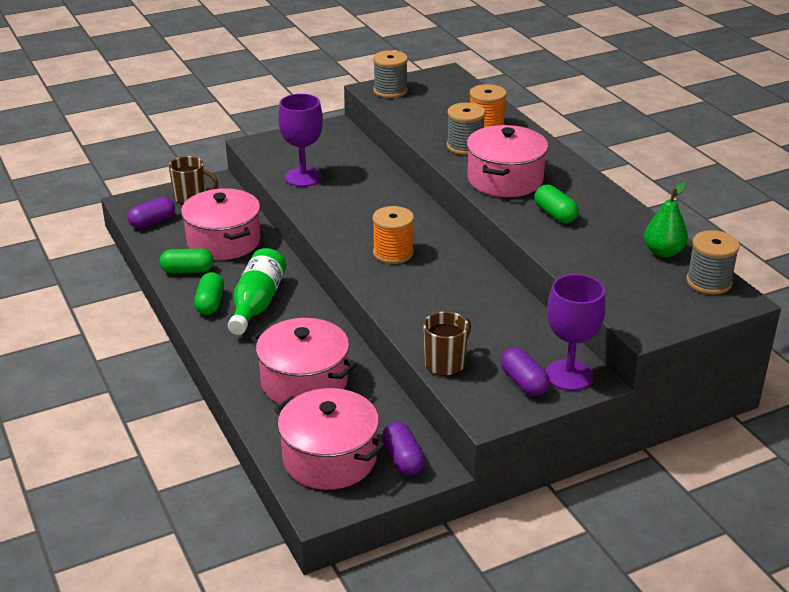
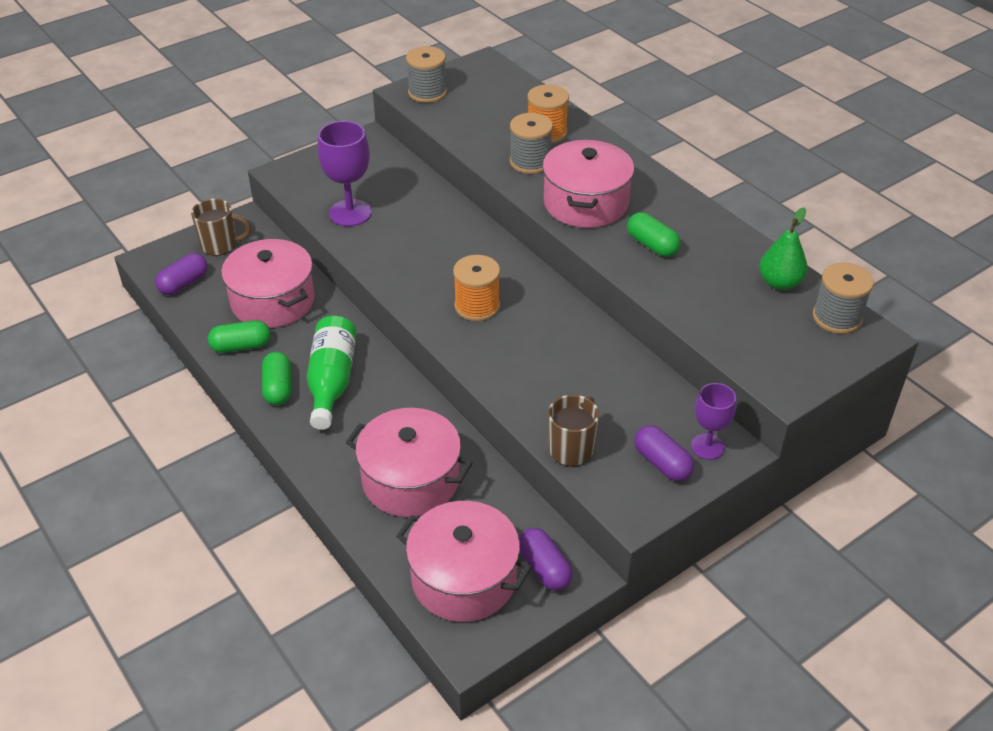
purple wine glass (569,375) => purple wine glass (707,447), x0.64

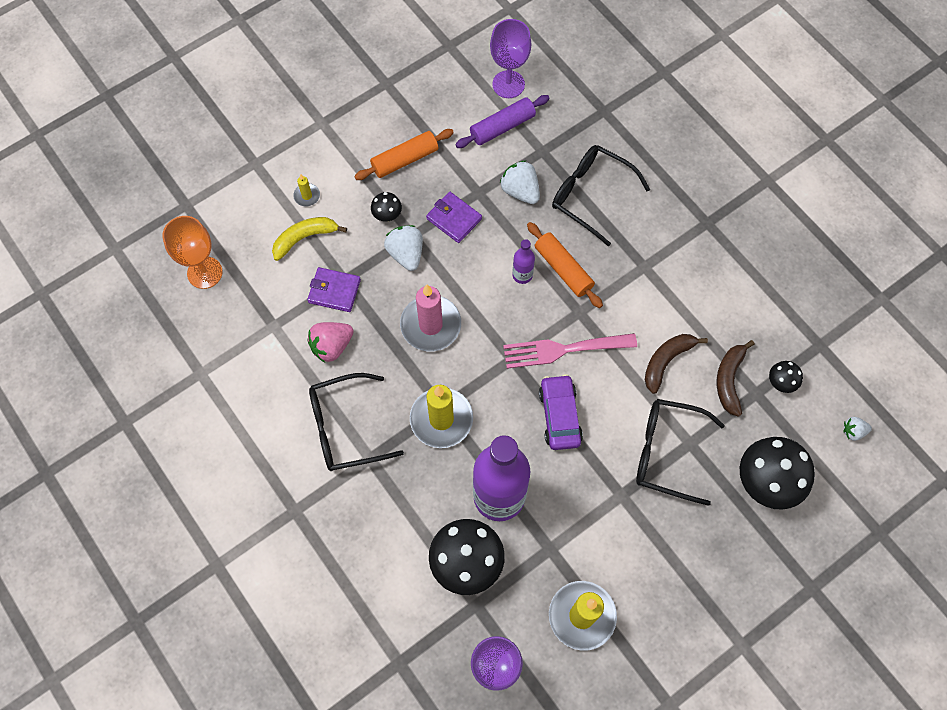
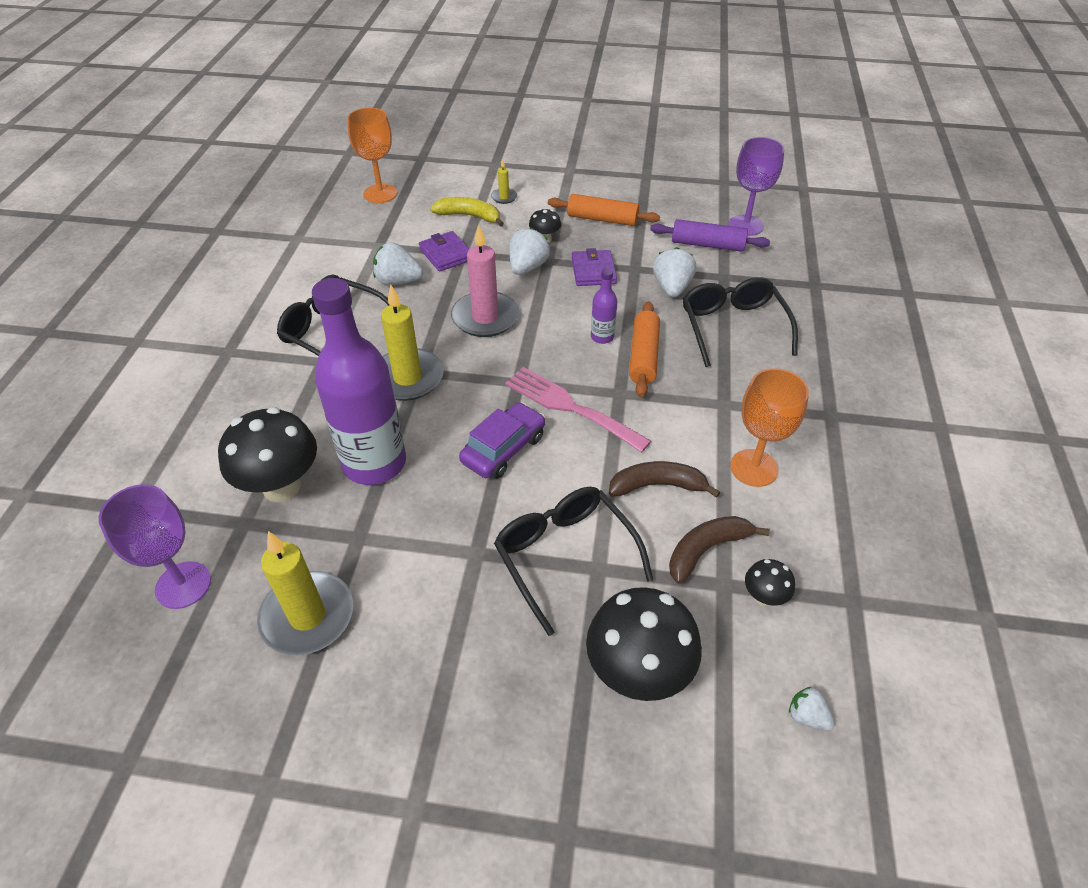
pink toy strawberry (332,346) => white toy strawberry (398,281)
nothing => bright orange wine glass (754,468)

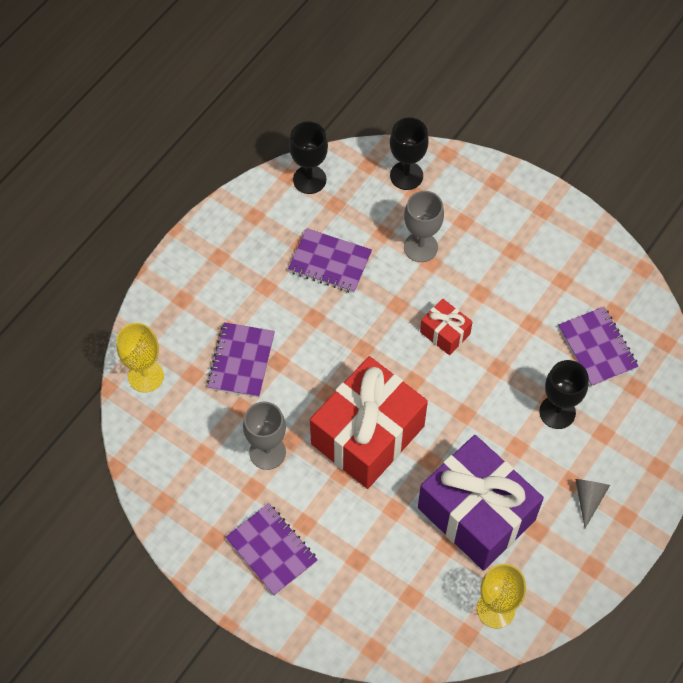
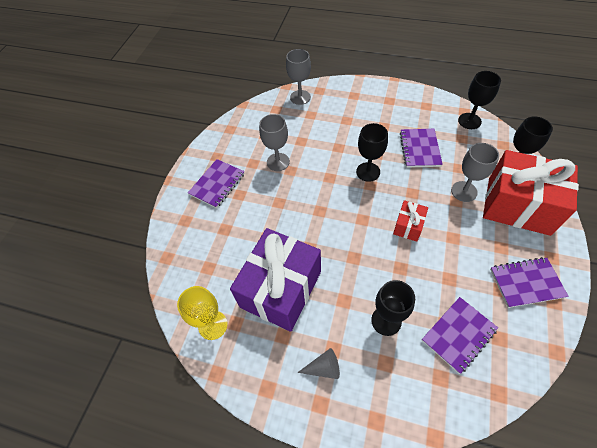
golden wine glass (146,376) => gray wine glass (300,97)
purple notepad (241,361) => purple notepad (526,283), shifted
scarlet wrapped gift (367,435) => scarlet wrapped gift (518,205), shifted
nothing => jet-black wine glass (368,172)

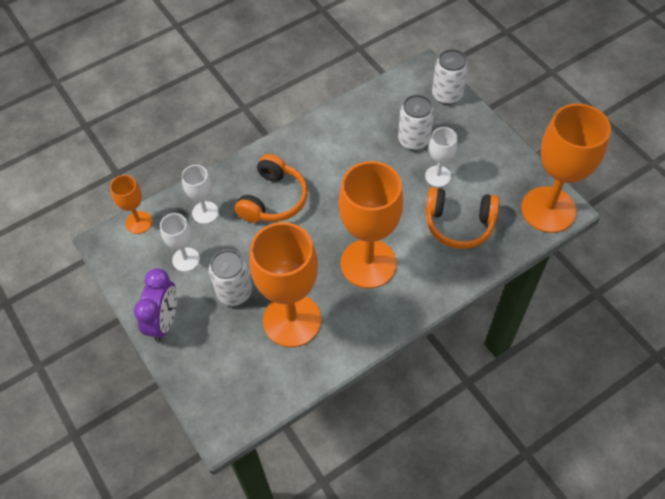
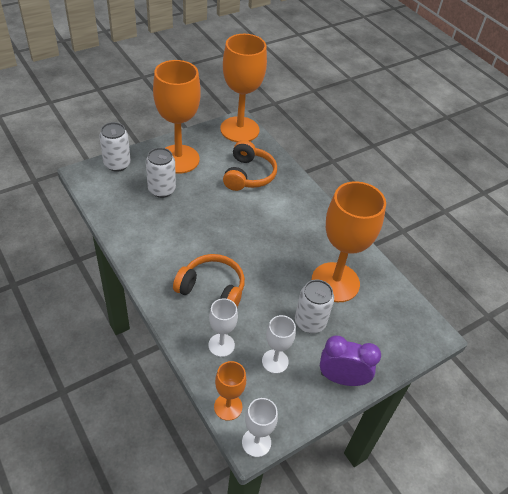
bright orange wine glass (368,263) => bright orange wine glass (178,159), shifted
white wine glass (438,176) => white wine glass (256,442), shifted

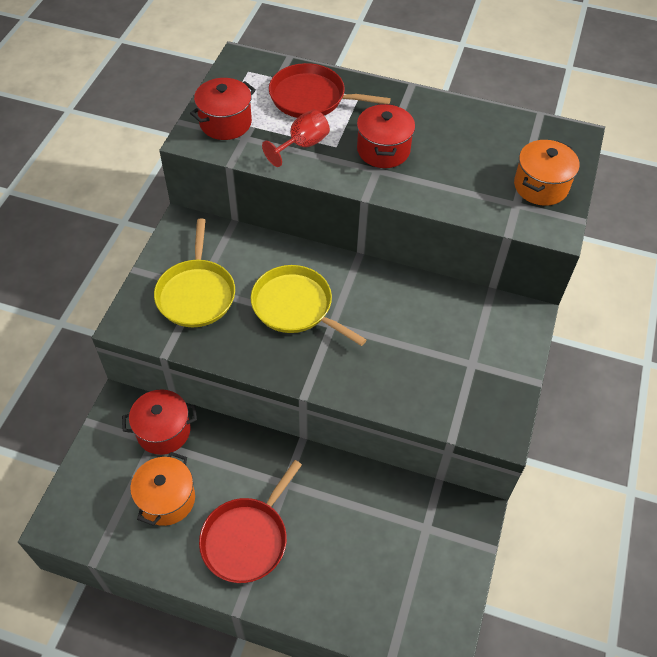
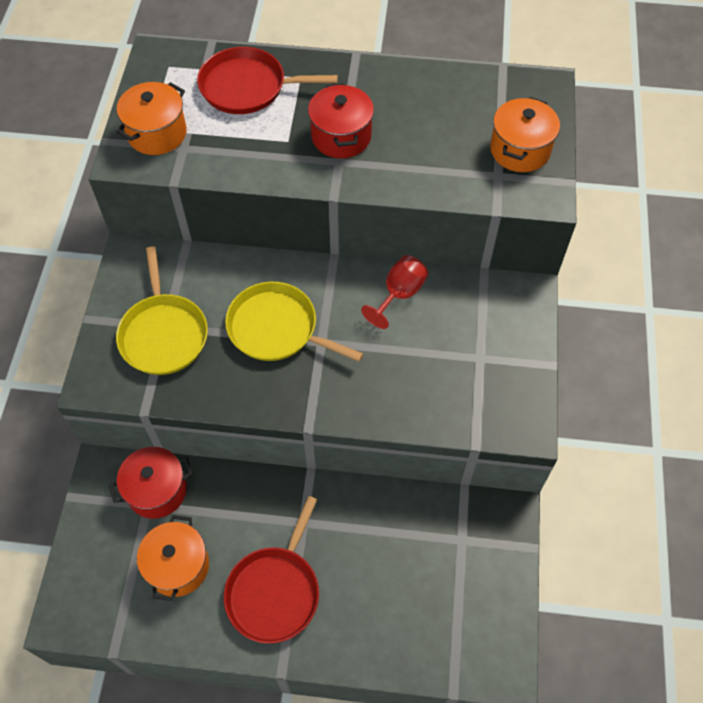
scarlet stockpot (225,123) => bright orange stockpot (157,133)
scarlet wine glass (302,145) => scarlet wine glass (399,294), shifted

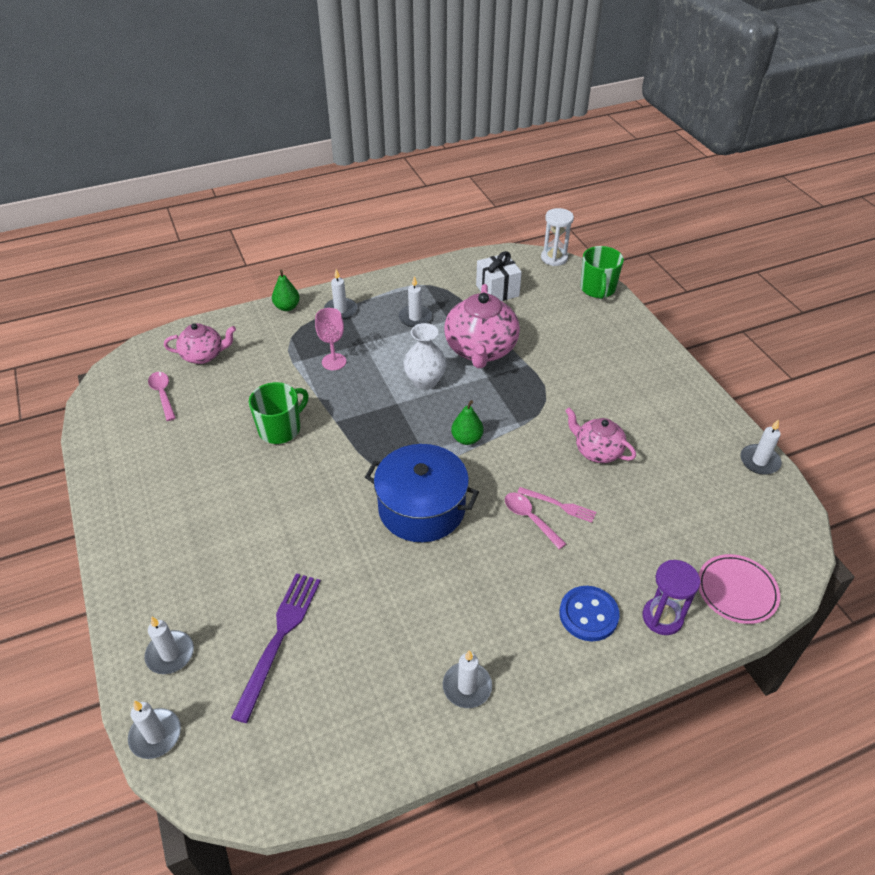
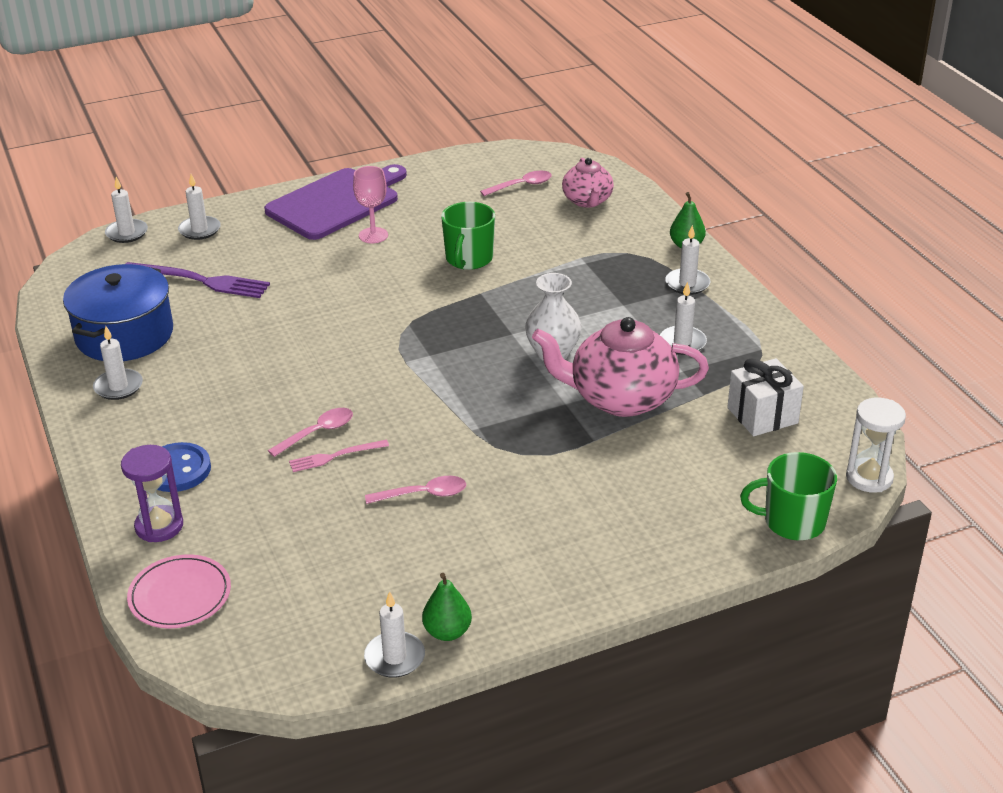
green tea mug (280,429) => green tea mug (469,259), 60 degrees clockwise
pink wine glass (334,362) => pink wine glass (373,235), shifted
royal blue stockpot (421,508) => royal blue stockpot (124,335), shifted
green pear (467,439) => green pear (447,632), shifted
pink fork (559,505) => pink fork (335,456), 45 degrees clockwise
pink teapot (597,451) => pink teaspoon (423,494)
nothing => purple bread board (337,202)

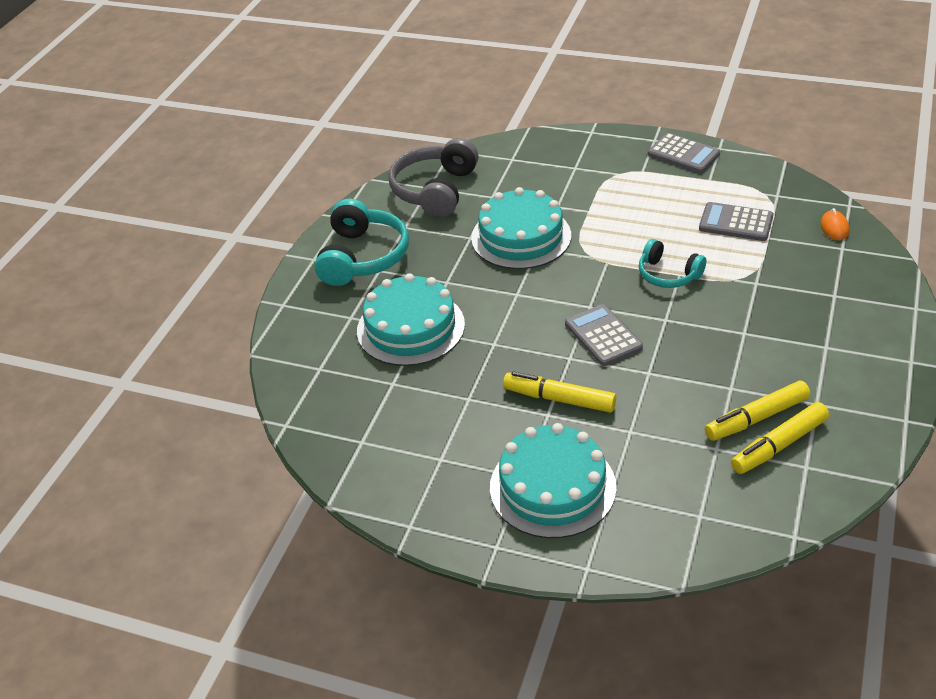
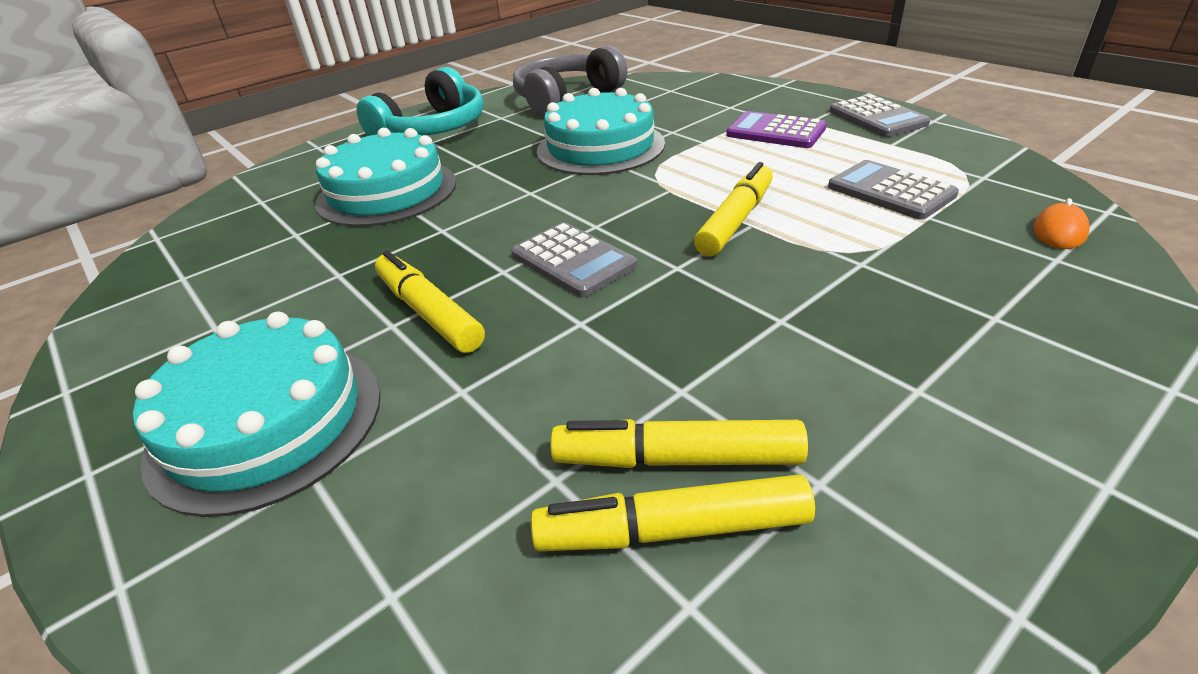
gray pocket calculator (603,336) => gray pocket calculator (573,260), 135 degrees clockwise
teal headset (668,274) => golden marker pen (735,220)
nothing => purple pocket calculator (775,132)

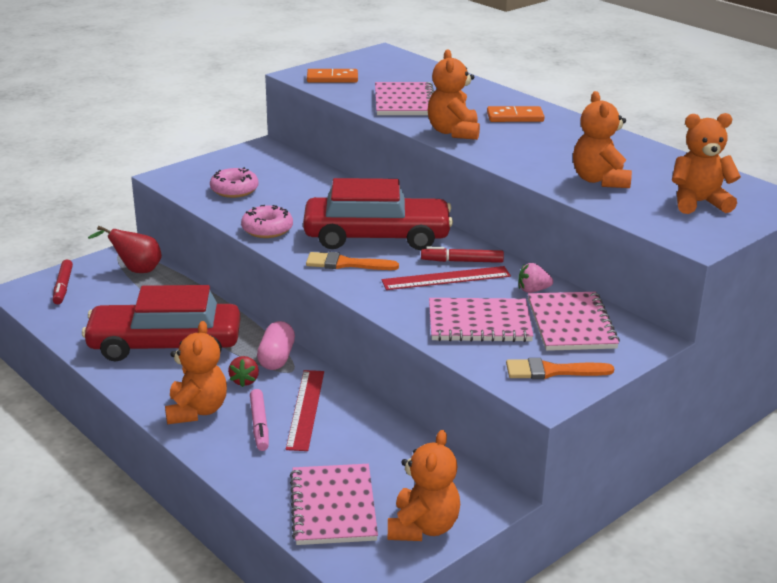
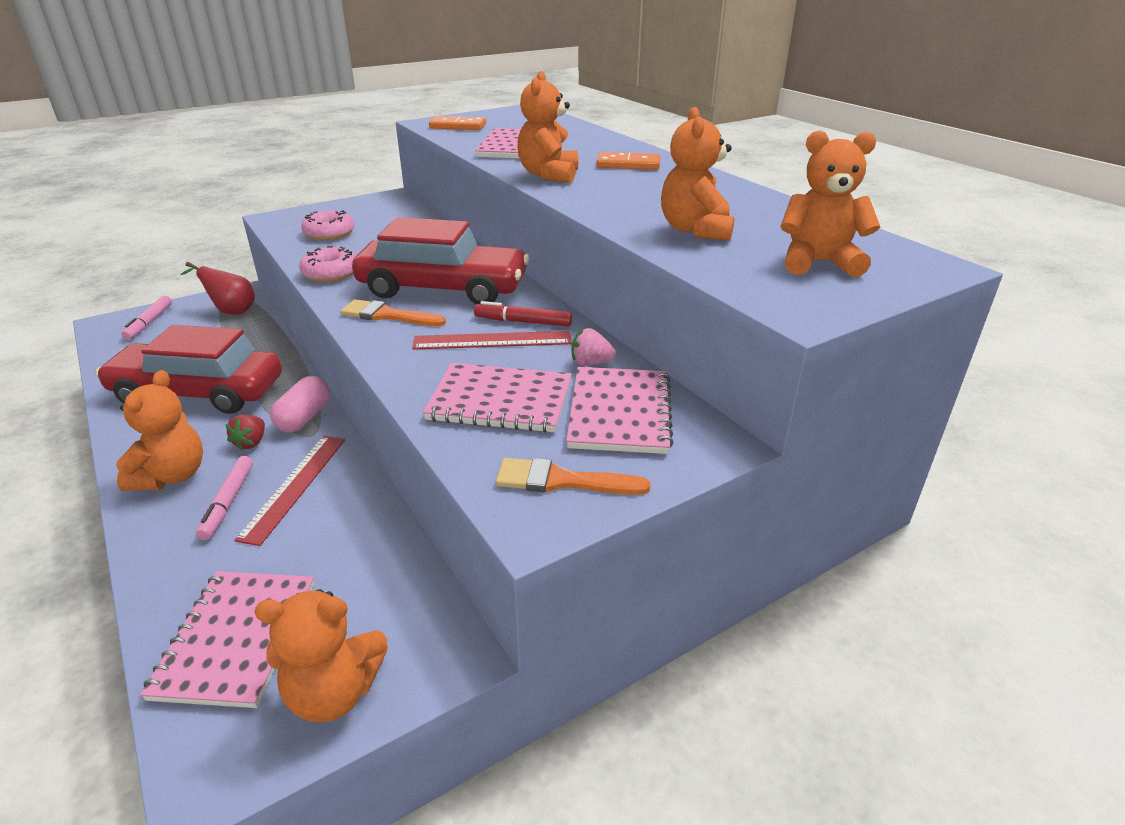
scarlet marker pen (63,287) => pink marker pen (149,322)
bright orange teddy (423,527) => bright orange teddy (334,692), 60 degrees clockwise

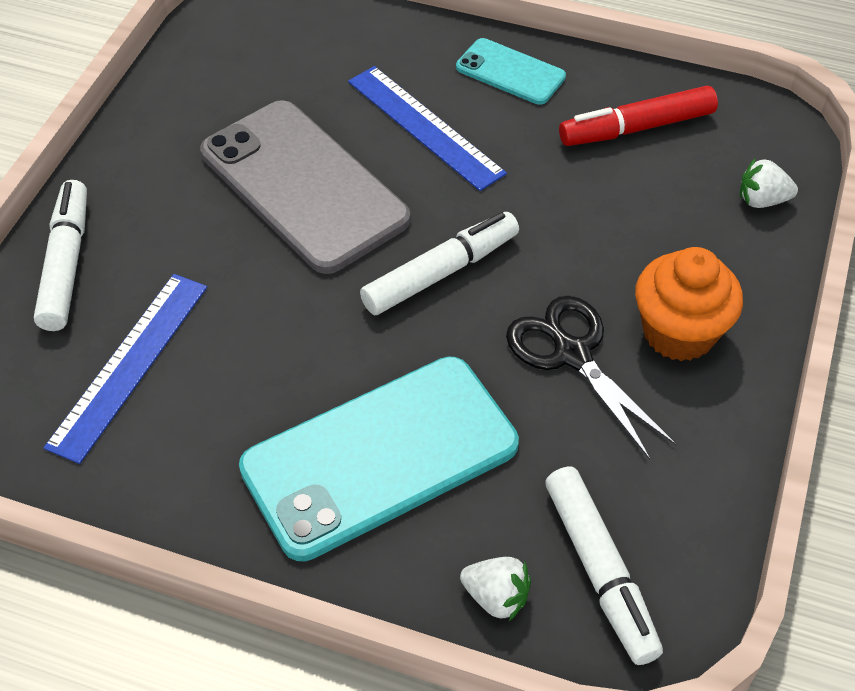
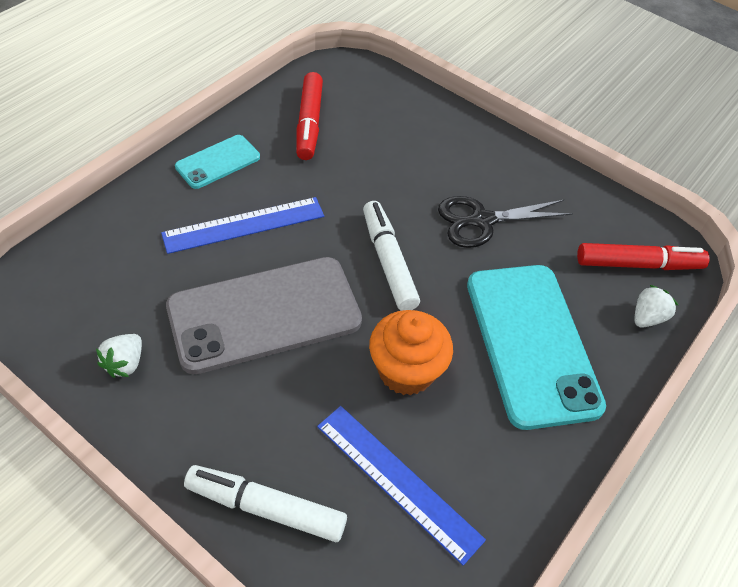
white marker pen (600,570) => scarlet marker pen (638,264)
bright orange muffin (678,332) => bright orange muffin (406,371), shifted
white toy strawberry (762,200) => white toy strawberry (125,363), shifted

